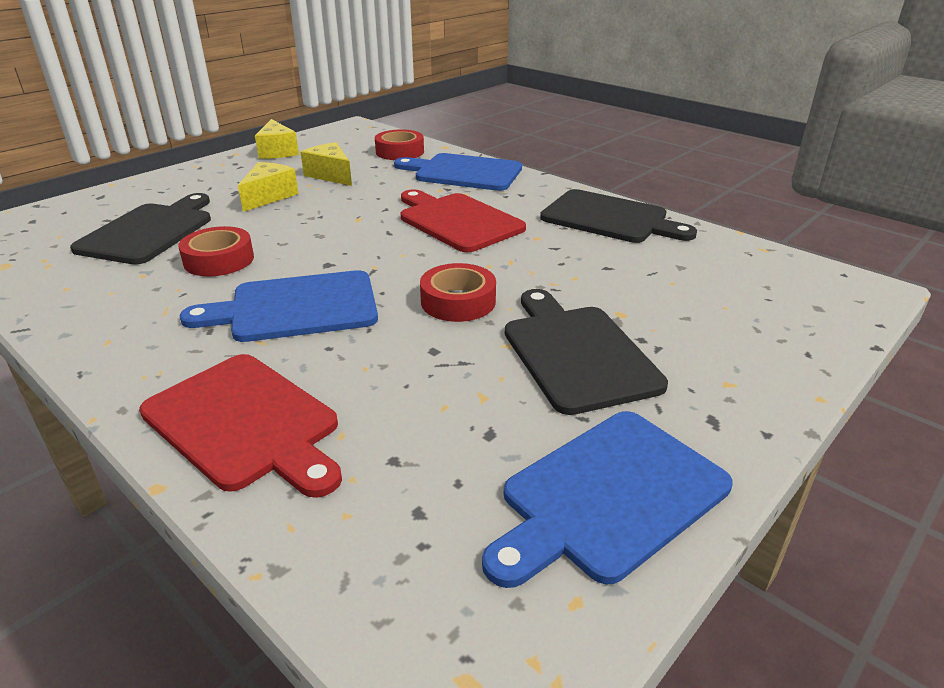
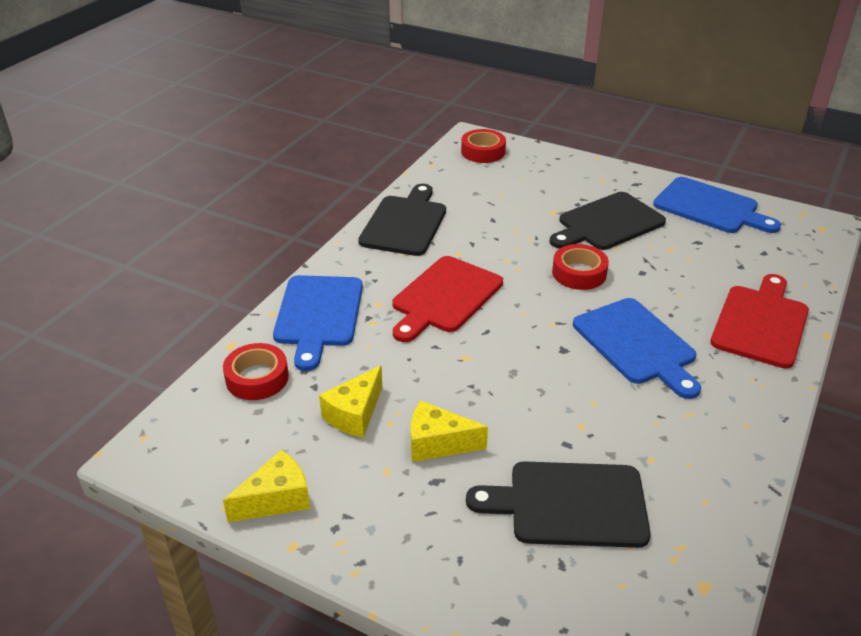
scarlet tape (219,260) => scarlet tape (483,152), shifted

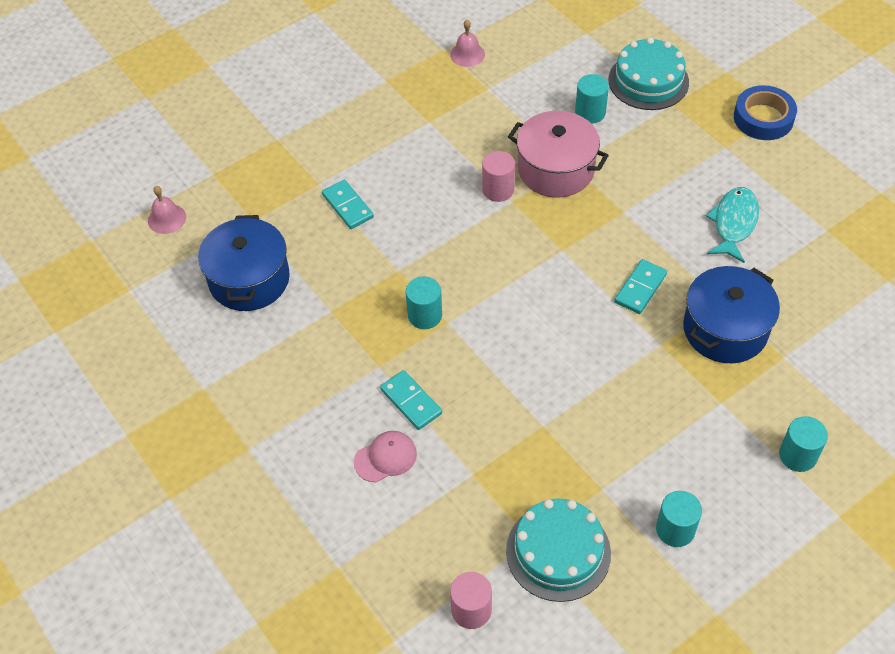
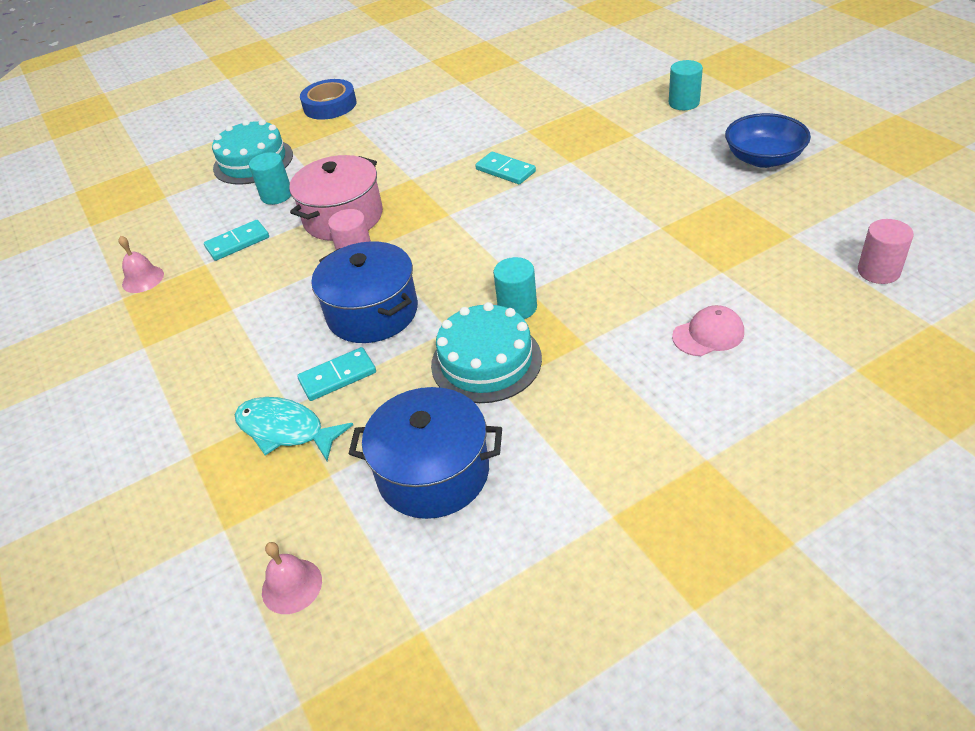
pink peaked cap (385,458) => pink peaked cap (708,334), 90 degrees clockwise
teal domino piece (411,401) => teal domino piece (237,243), shifted
teal cake (558,552) => teal cake (486,361), shifted
teal solid cylinder (675,529) => royal blue serving bowl (763,158)
royal blue stockpot (725,329) => royal blue stockpot (372,312), shifted
teal fish (734,223) => teal fish (286,430), shifted

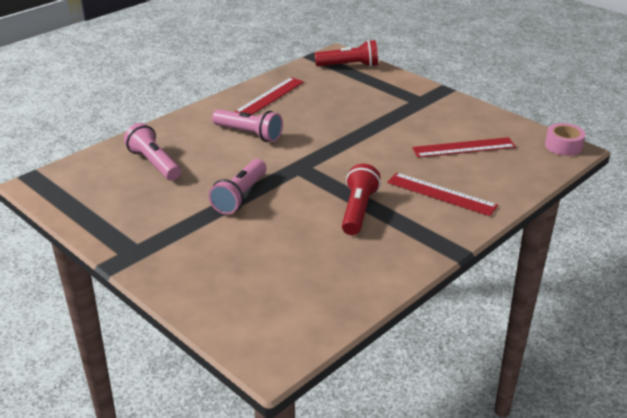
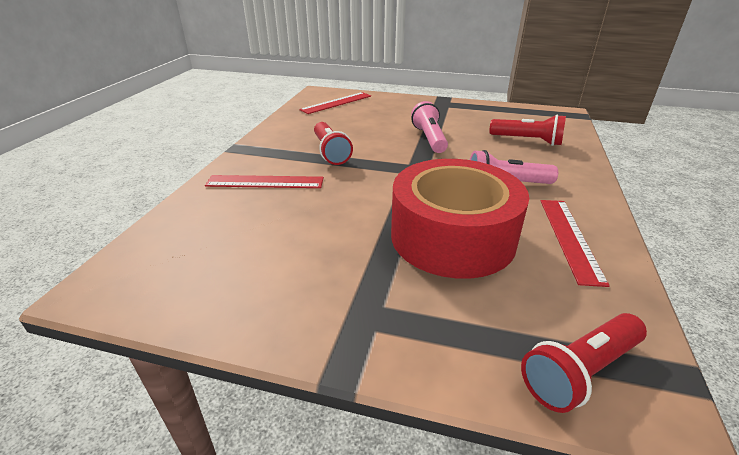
pink flashlight (154,163) => scarlet flashlight (527,140)
scarlet measuring stick (464,148) => scarlet measuring stick (336,103), shifted
pink tape (563,146) => nothing
nothing => scarlet tape (452,237)

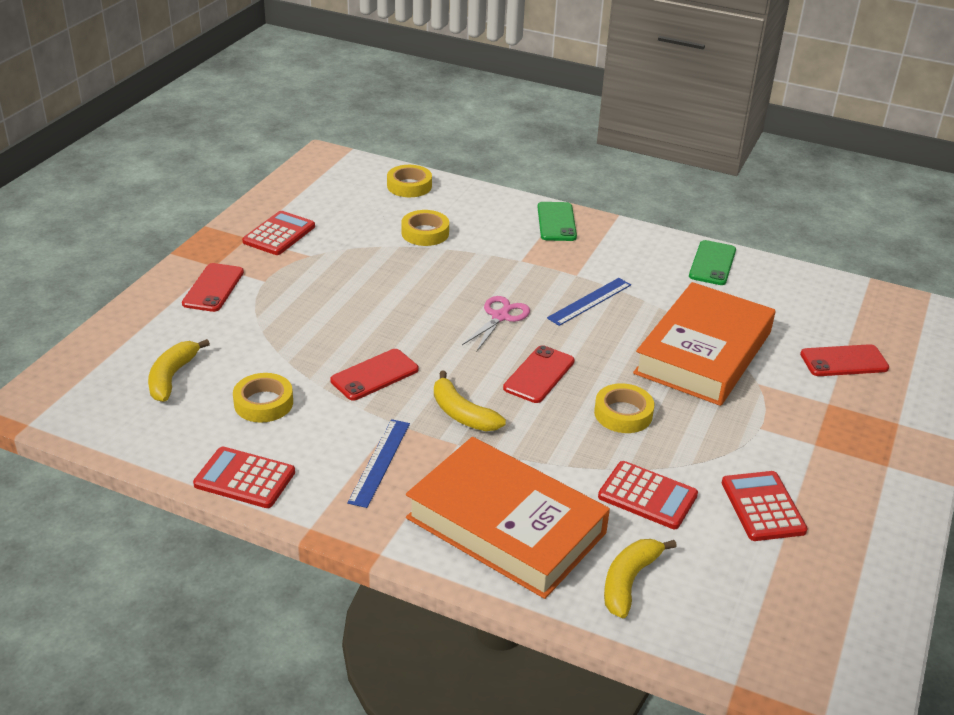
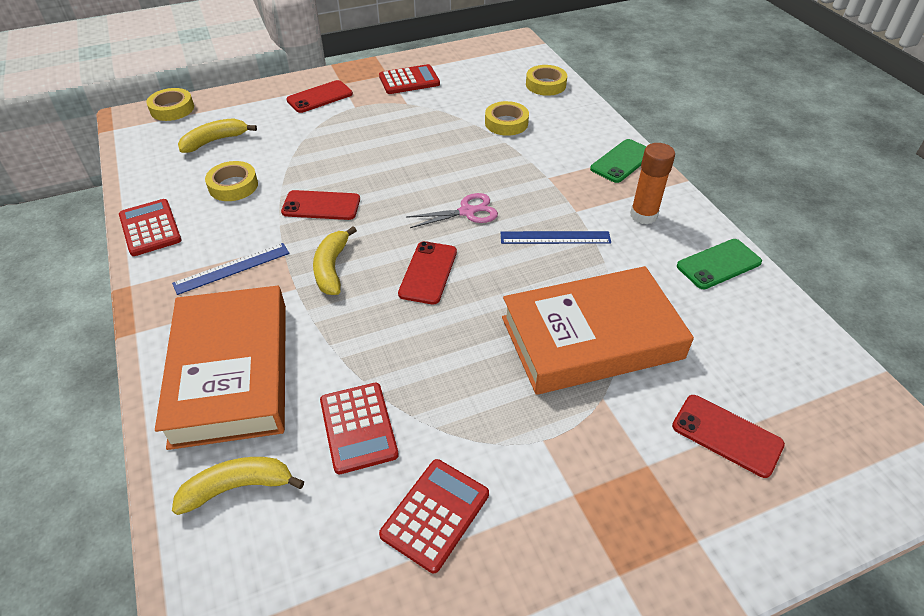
scarlet mobile phone (539,374) => scarlet mobile phone (428,272), 60 degrees counterclockwise
golden tape (623,414) => golden tape (172,109), shifted
nothing => bright orange glue stick (643,215)

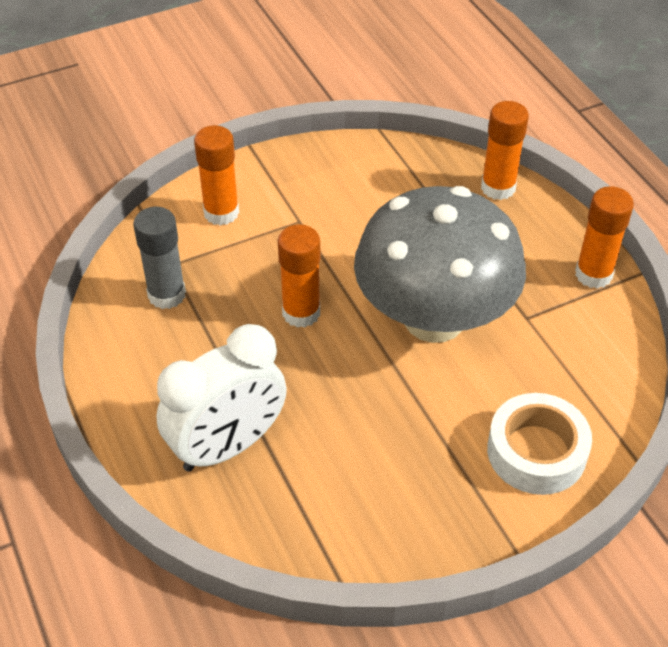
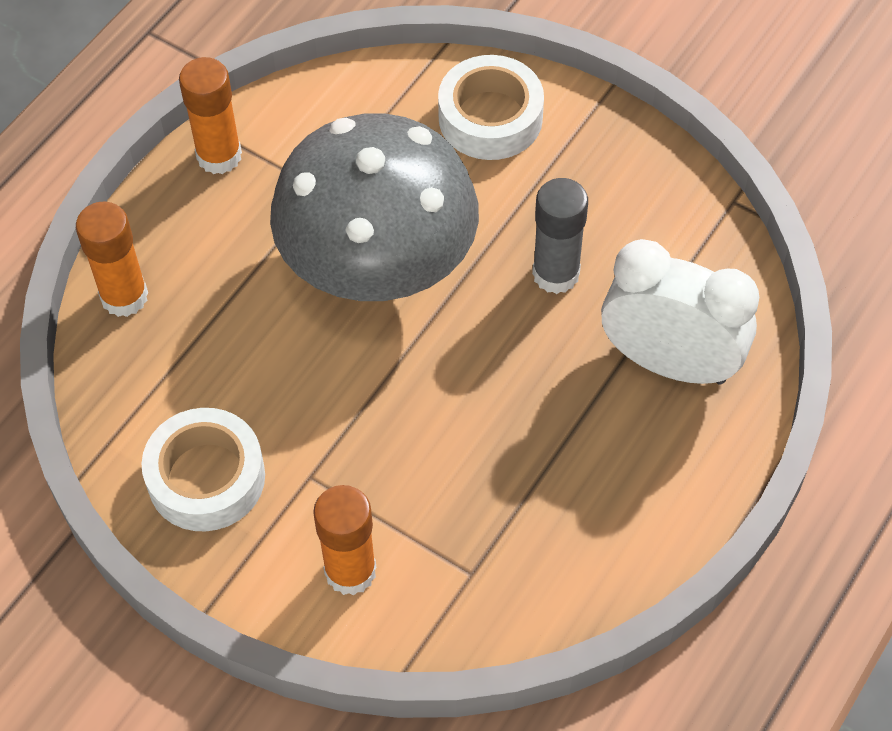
gray glue stick (167,295) => gray glue stick (556,274), shifted
bright orange glue stick (301,313) => nothing
nothing => white tape (206,477)

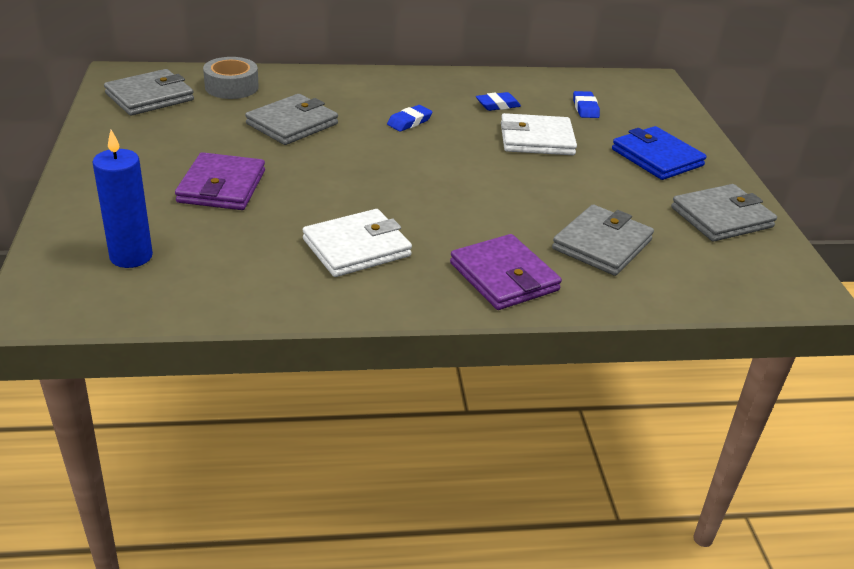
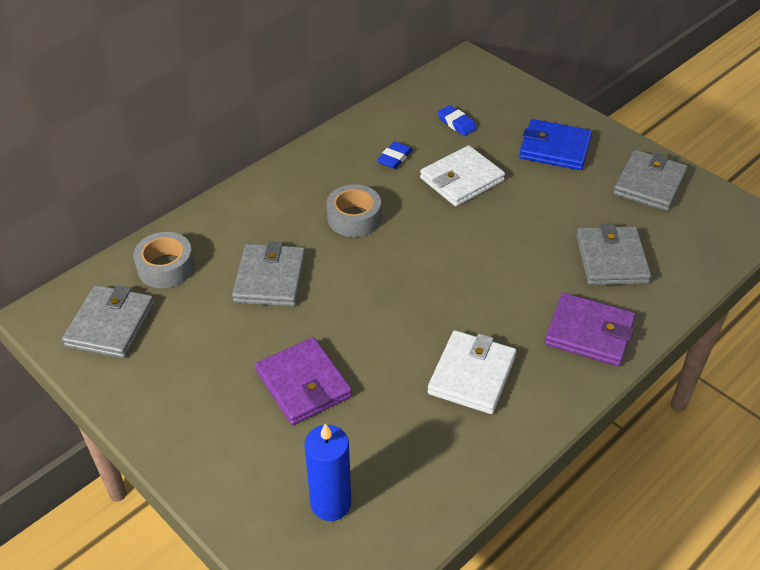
royal blue eraser (409,122) => gray tape (354,218)

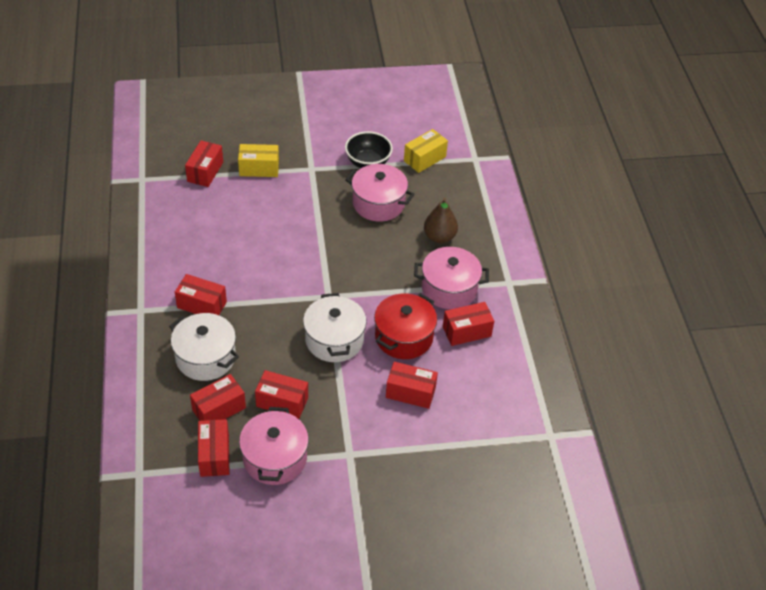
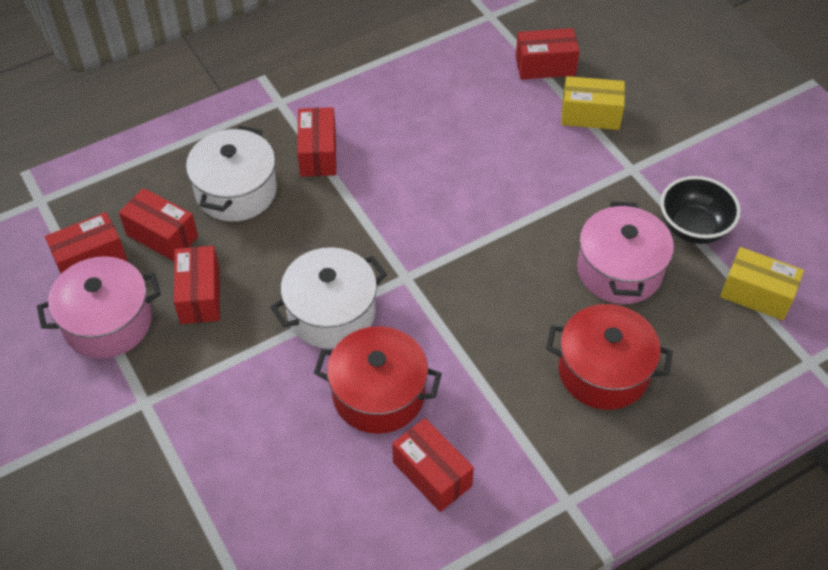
golden box (259,168) => golden box (590,115), 60 degrees counterclockwise
scarlet box (410,392) => nothing
pink stockpot (449,289) => nothing
brown pear (439,237) => scarlet stockpot (603,371)

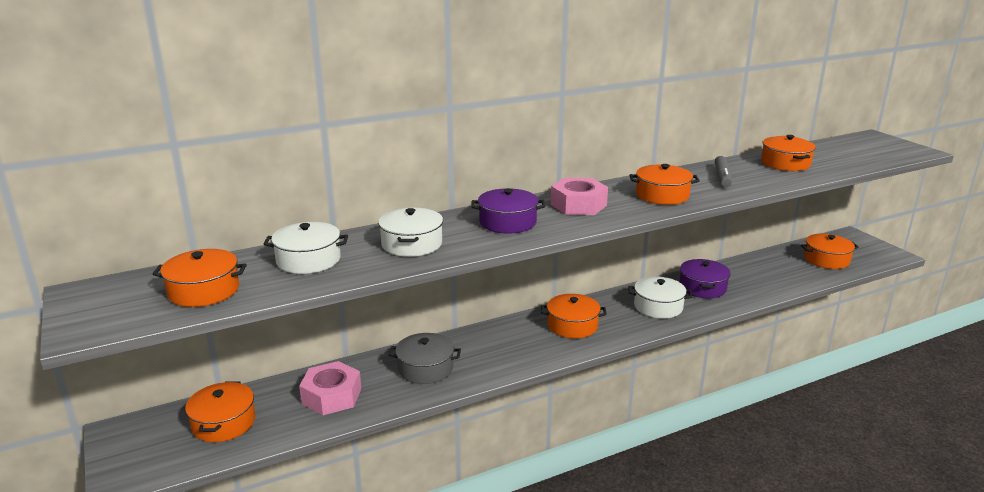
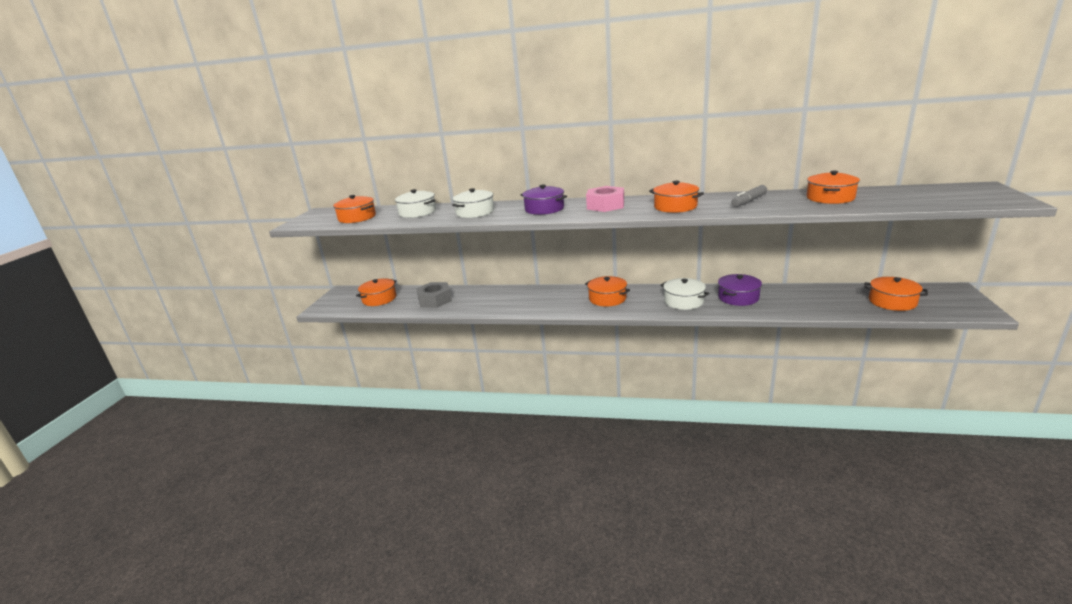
pink hex nut (331,396) => gray hex nut (435,300)
gray stockpot (425,368) => nothing

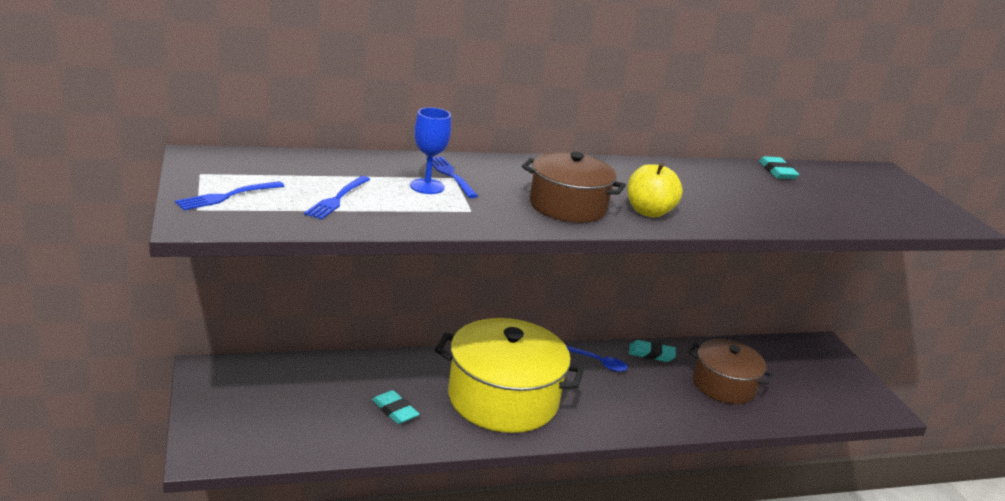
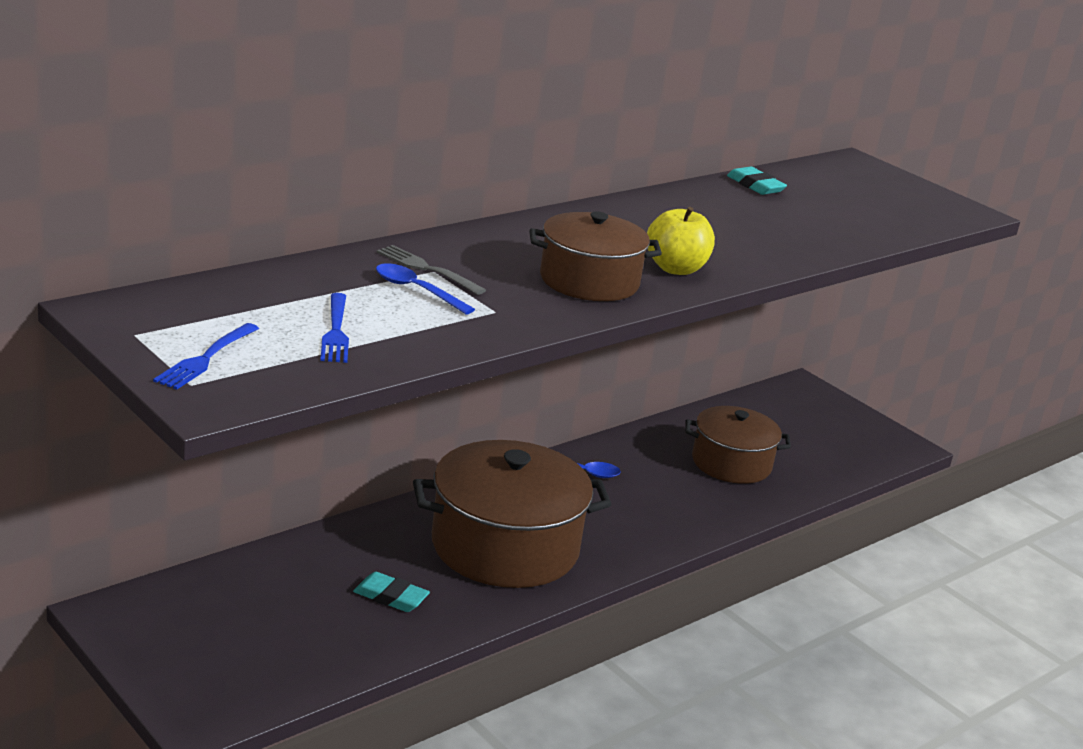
royal blue wine glass (427,186) => royal blue teaspoon (416,290)
royal blue fork (451,175) => gray fork (428,269)
golden stockpot (503,399) => brown stockpot (505,546)
teal eraser (651,354) => nothing

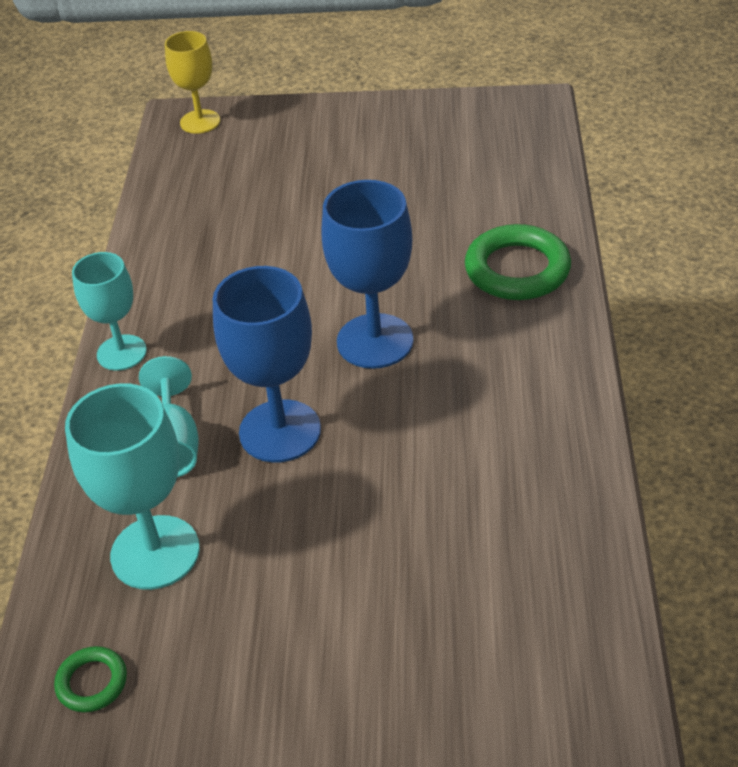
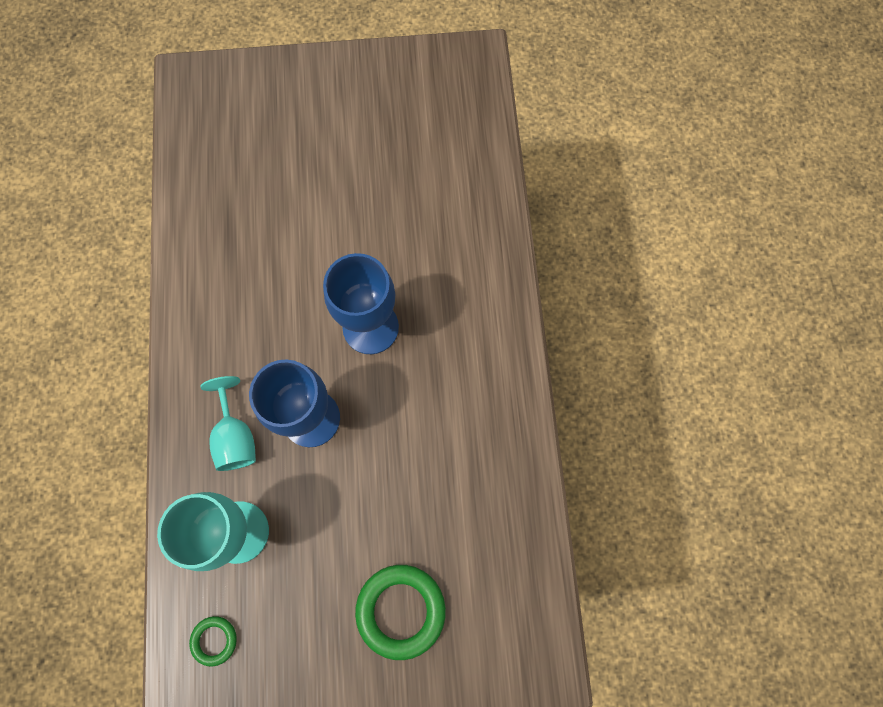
teal wine glass (121,353) => nothing
golden wine glass (200,122) => nothing
green hoop (517,269) => green hoop (401,610), shifted

